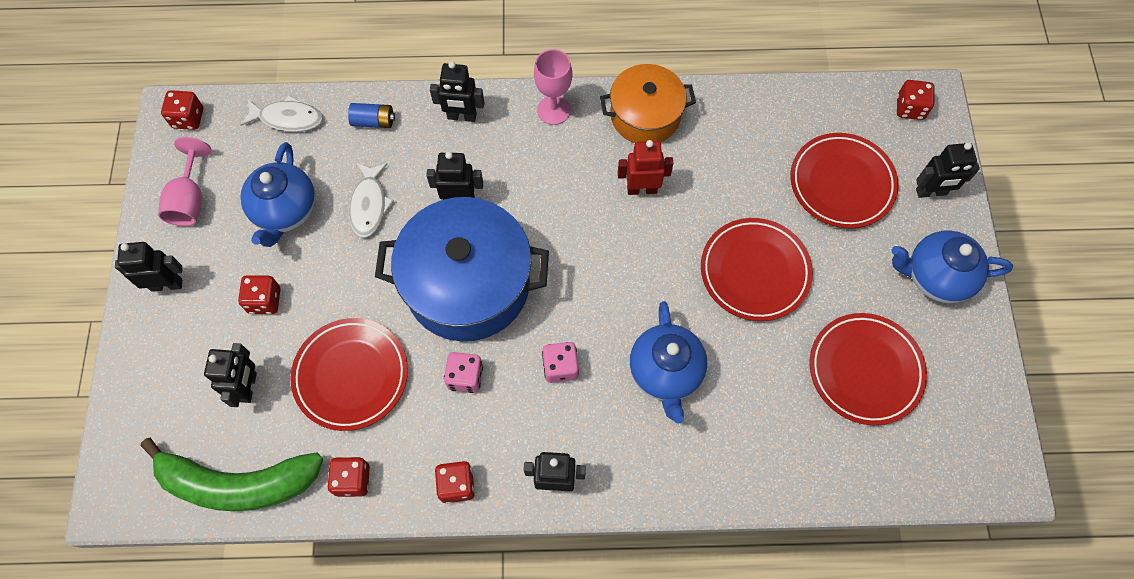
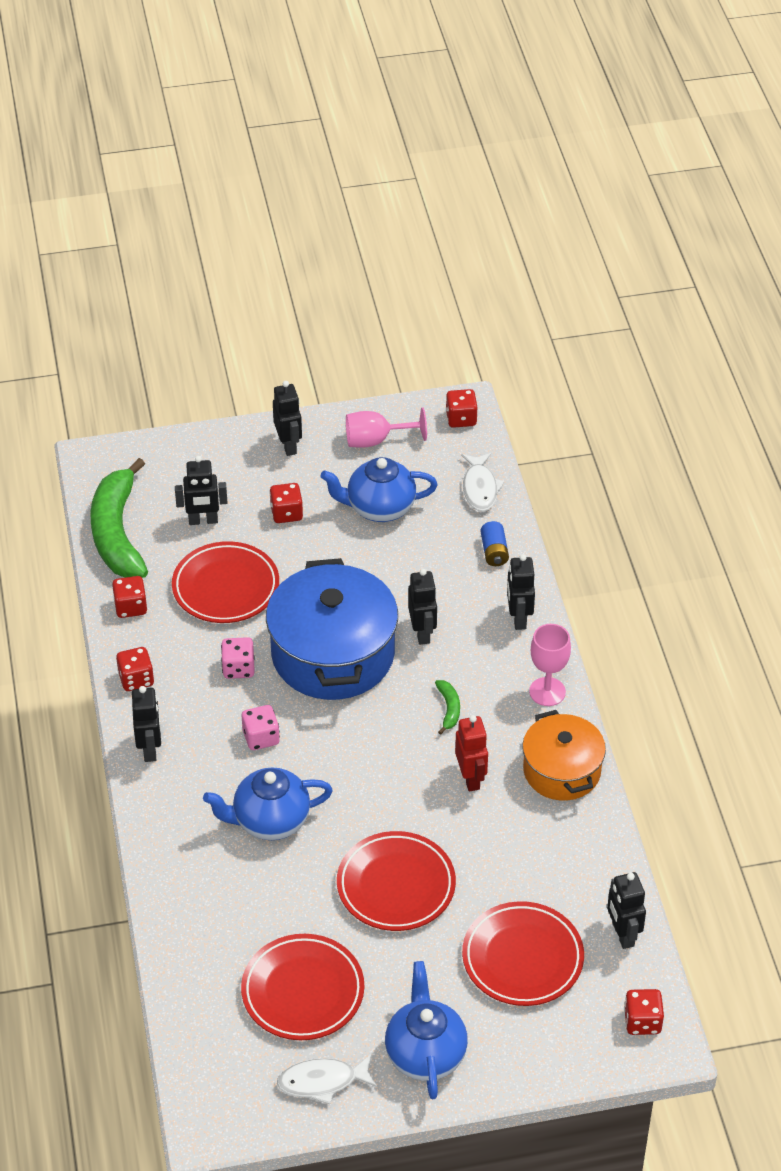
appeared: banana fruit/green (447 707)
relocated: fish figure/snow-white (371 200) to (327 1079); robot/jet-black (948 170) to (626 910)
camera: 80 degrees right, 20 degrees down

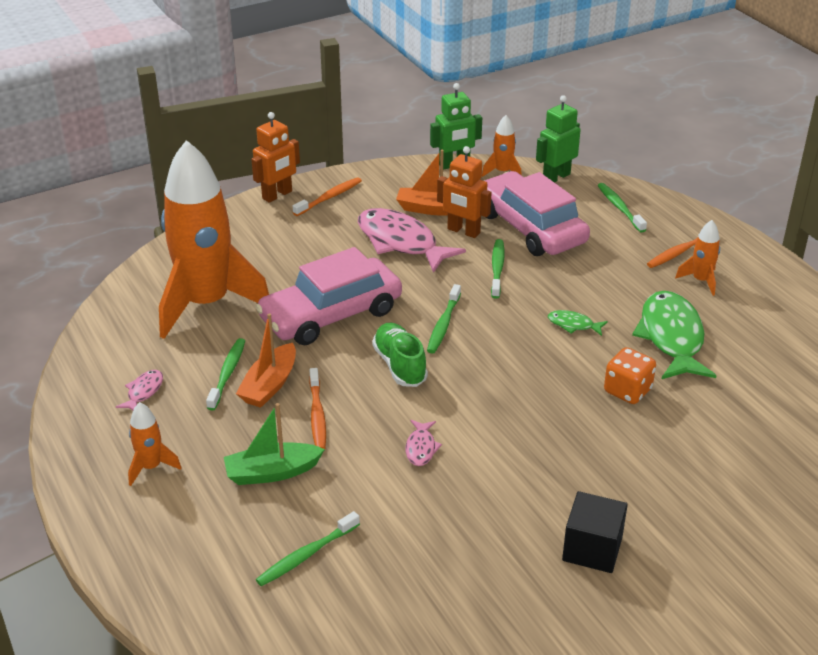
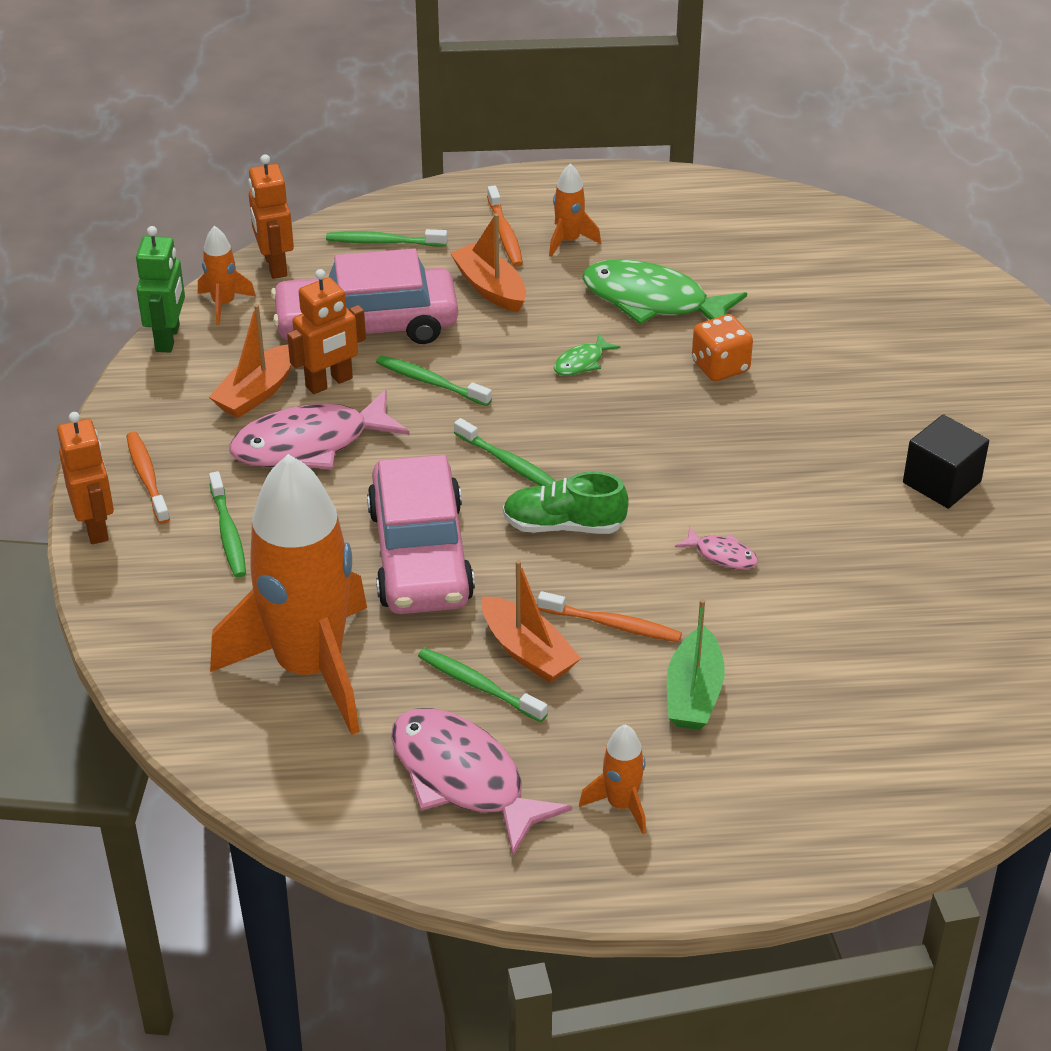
appeared: sailboat/orange (488 262)
relocated: toothbrush/green (308 548) to (227 524)
colour: robot/green (558 138) to robot/orange (271 216)
size: fish figure/pink (139 390) = (481 782) x2.23
camera: 65 degrees left, 5 degrees up

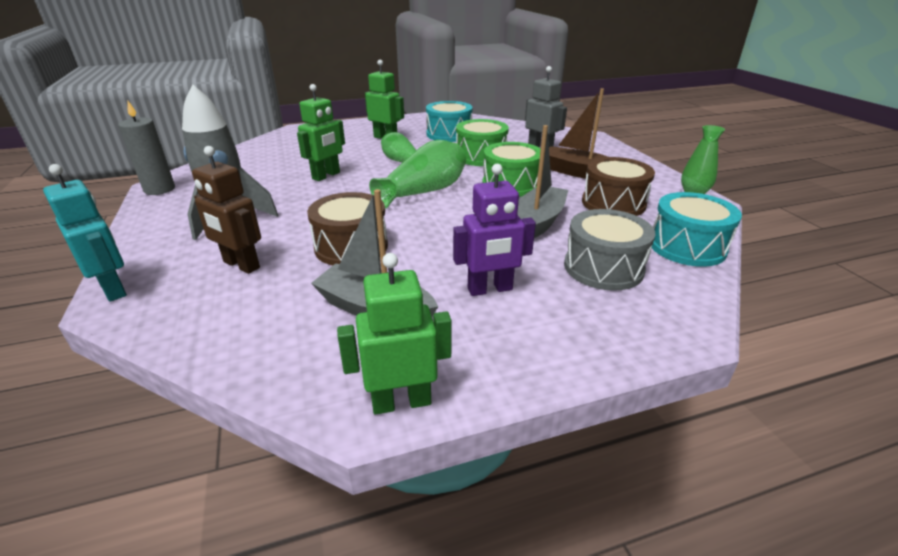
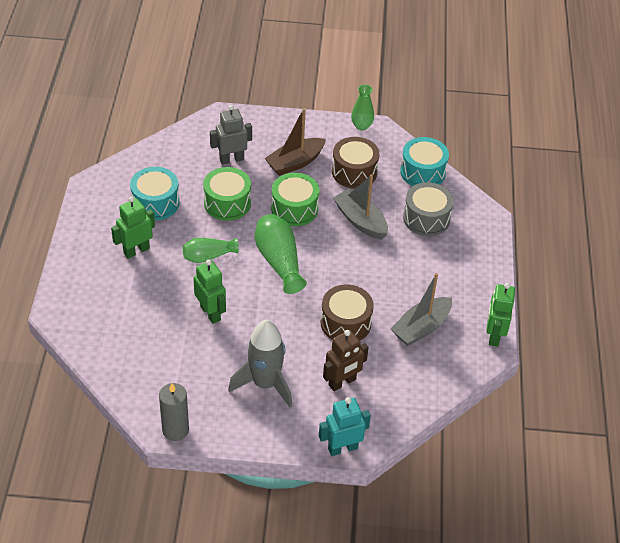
missing: robot/royal purple (494 230)
camera: 70 degrees left, 15 degrees up

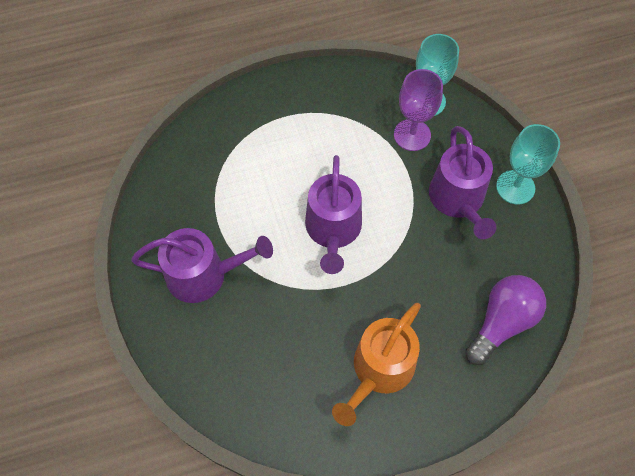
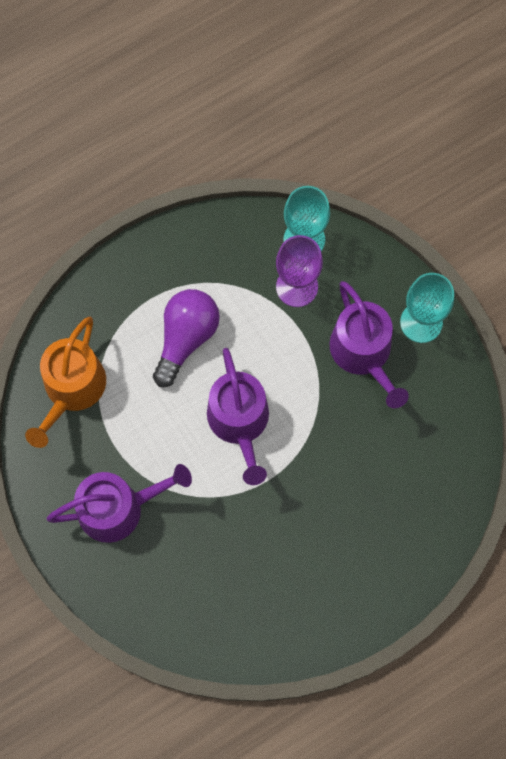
relocated: watering can/orange (376 364) to (65 382); lightbulb/royal purple (506 320) to (186 338)
camera: 15 degrees left, 10 degrees up

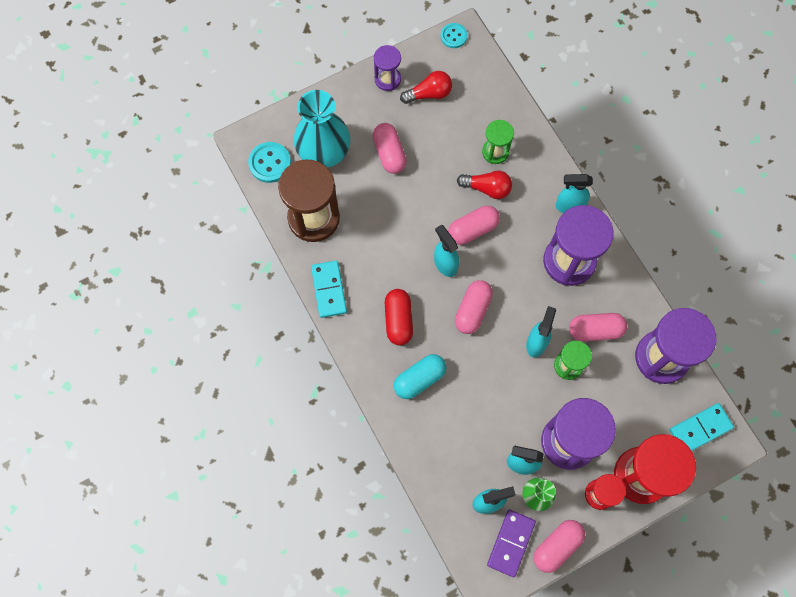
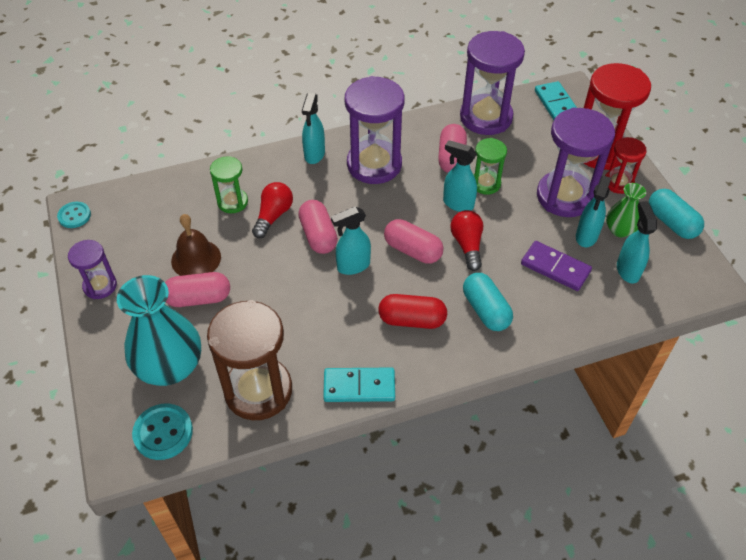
appeared: hand bell/russet (196 245)
relocated: lightbulb/scarlet (426 87) to (466 240); domino tile/royal purple (511 543) to (556 266)
colour: pill/pink (559 546) to pill/aqua (676 214)
camera: 80 degrees left, 20 degrees down

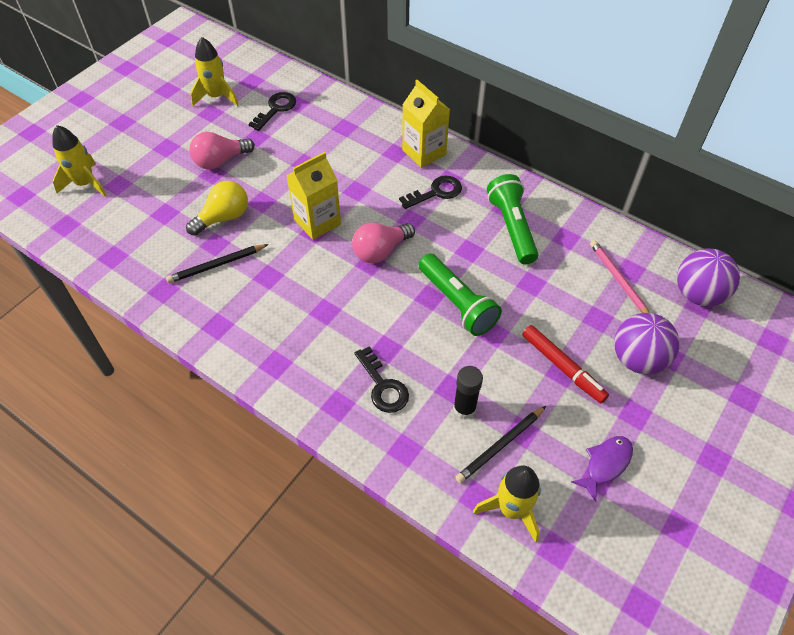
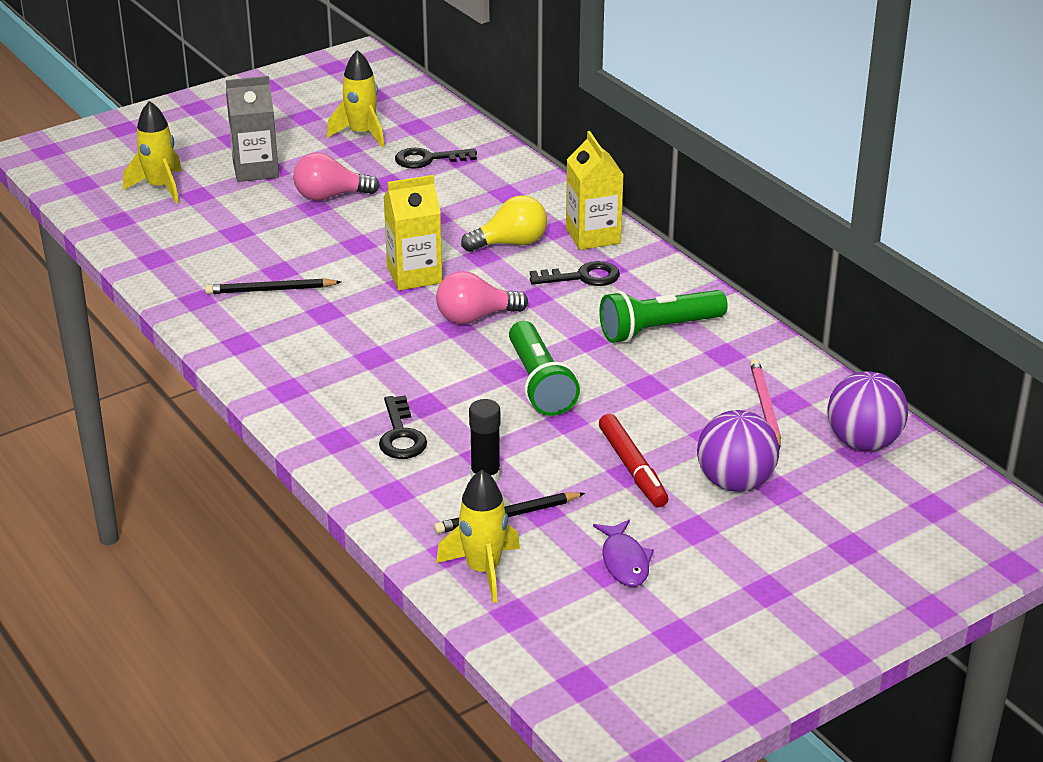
appeared: milk carton/gray (252 129)
relocated: lightbulb/bright yellow (217 208) to (504 223)
spun: key/jet-black (272 111) = (436 158) 150 degrees counterclockwise; pocket torch/green (512 219) = (663 316) 120 degrees counterclockwise; fish figure/royal purple (602 469) = (623 553) 105 degrees clockwise
camera: 20 degrees right, 20 degrees down

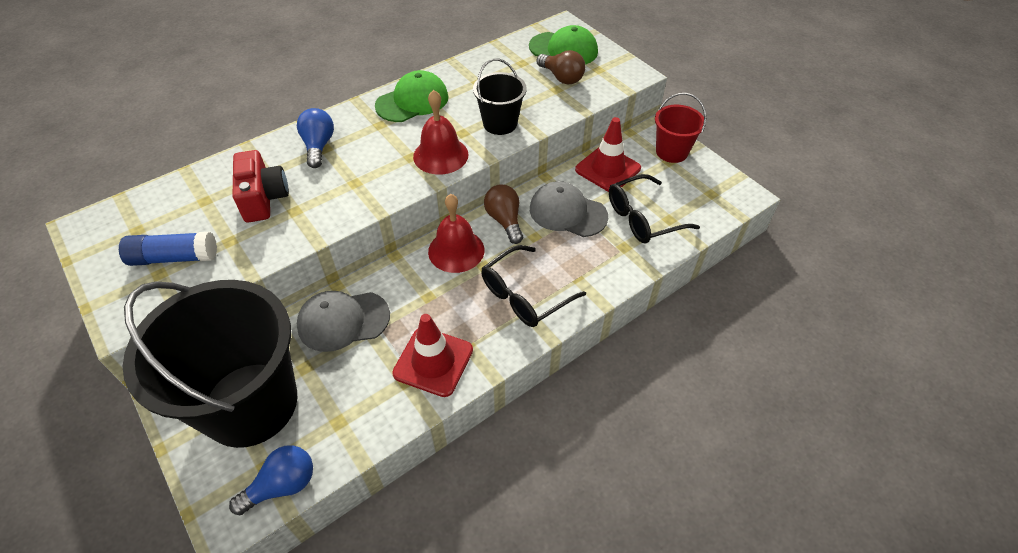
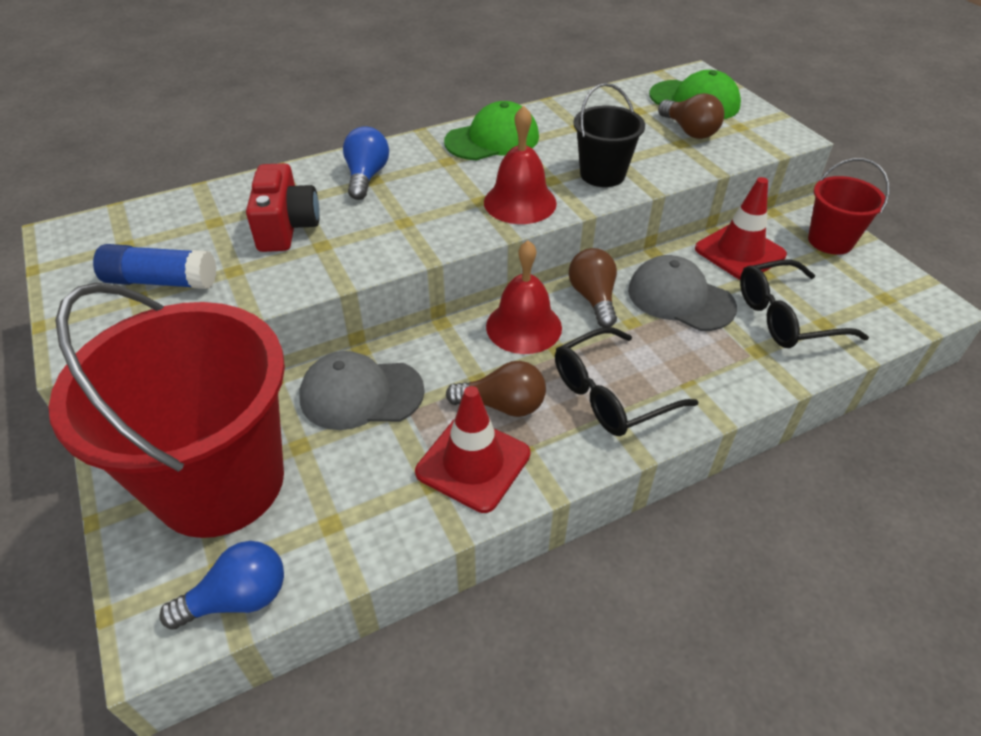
appeared: lightbulb/russet (496 389)
colour: pail/jet-black (210 364) to pail/scarlet (167 410)
camera: 10 degrees right, 5 degrees down

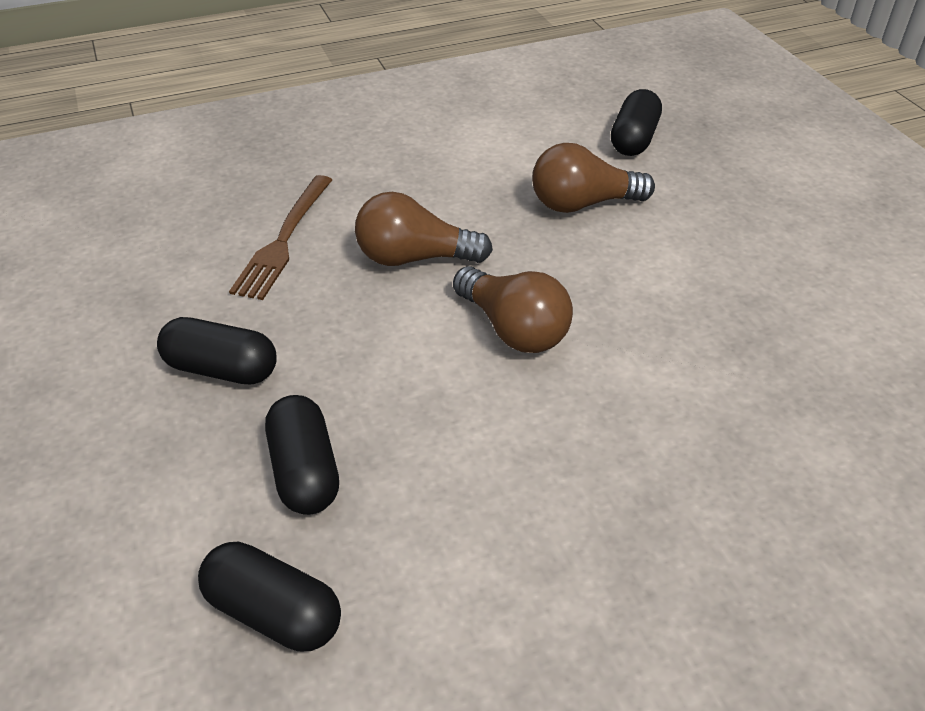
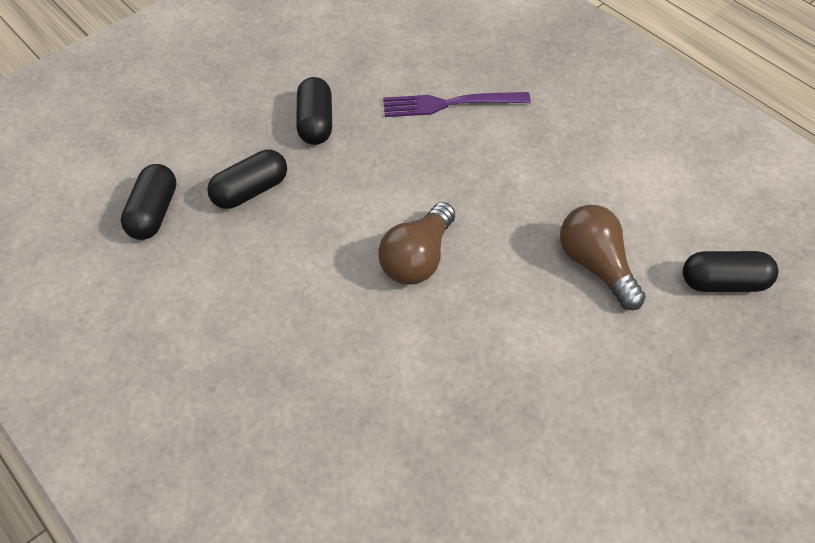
missing: lightbulb/russet (424 229)
colour: table fork/russet (280 237) to table fork/royal purple (457 104)
camera: 70 degrees right, 10 degrees up

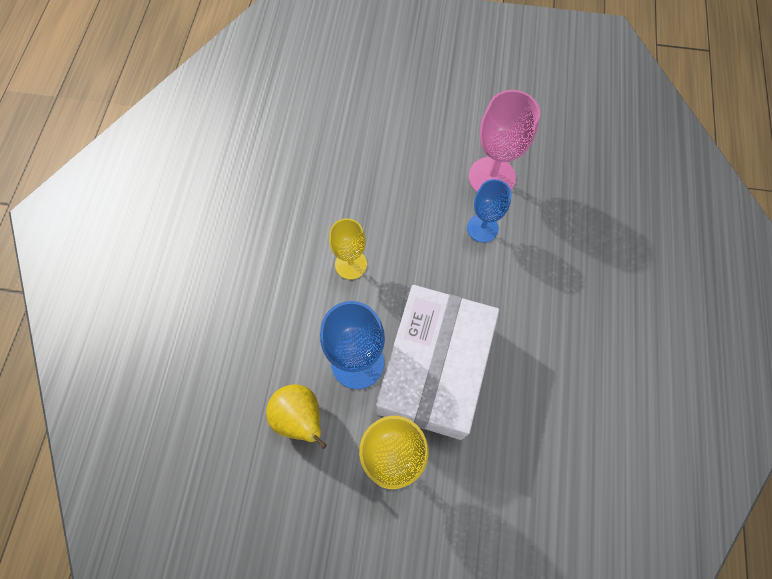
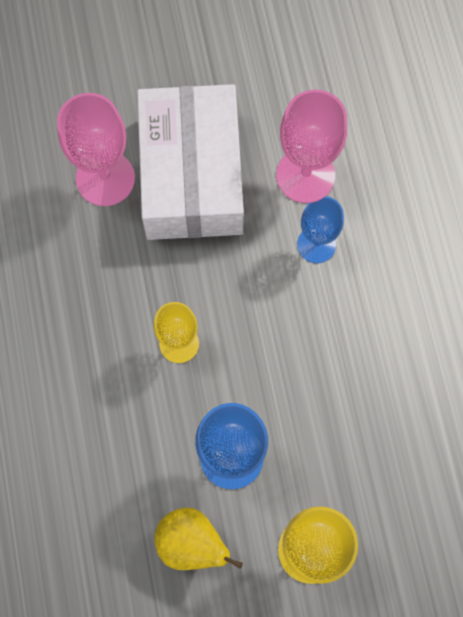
appeared: wine glass/pink (96 149)
relocated: package/snow-white (437 362) to (190 162)
camera: 20 degrees left, 5 degrees up

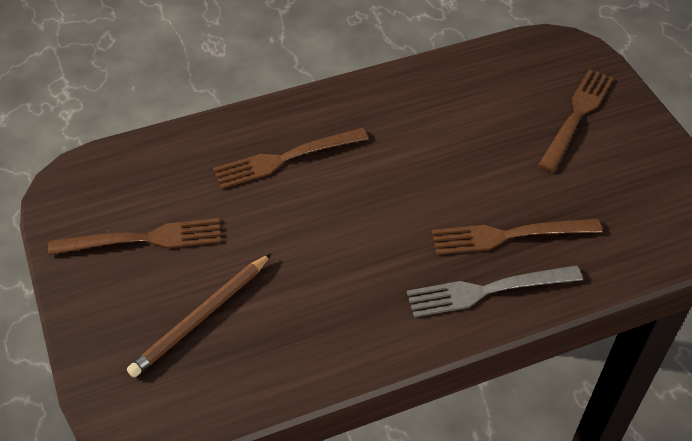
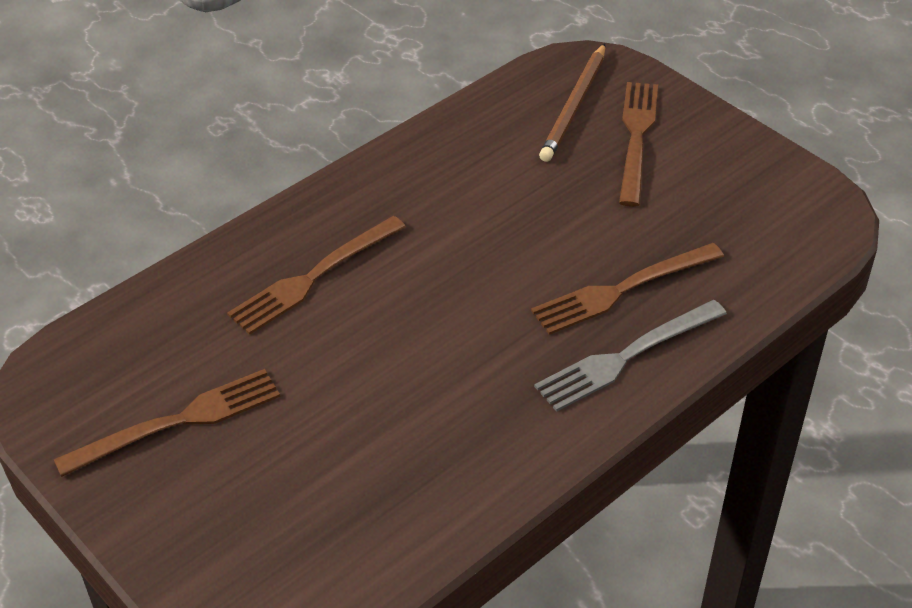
relocated: pencil/russet (199 315) to (572 103)
camera: 20 degrees left, 5 degrees down

